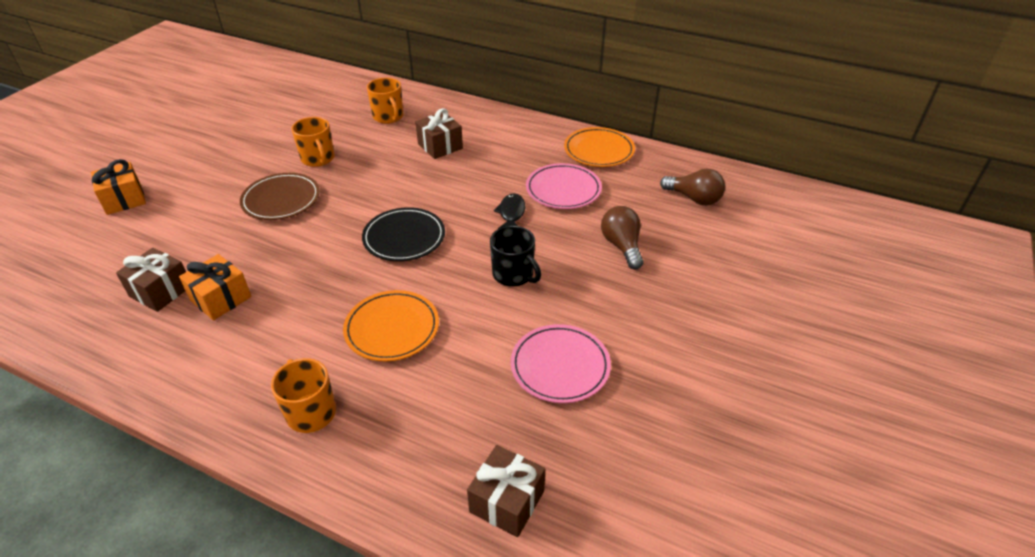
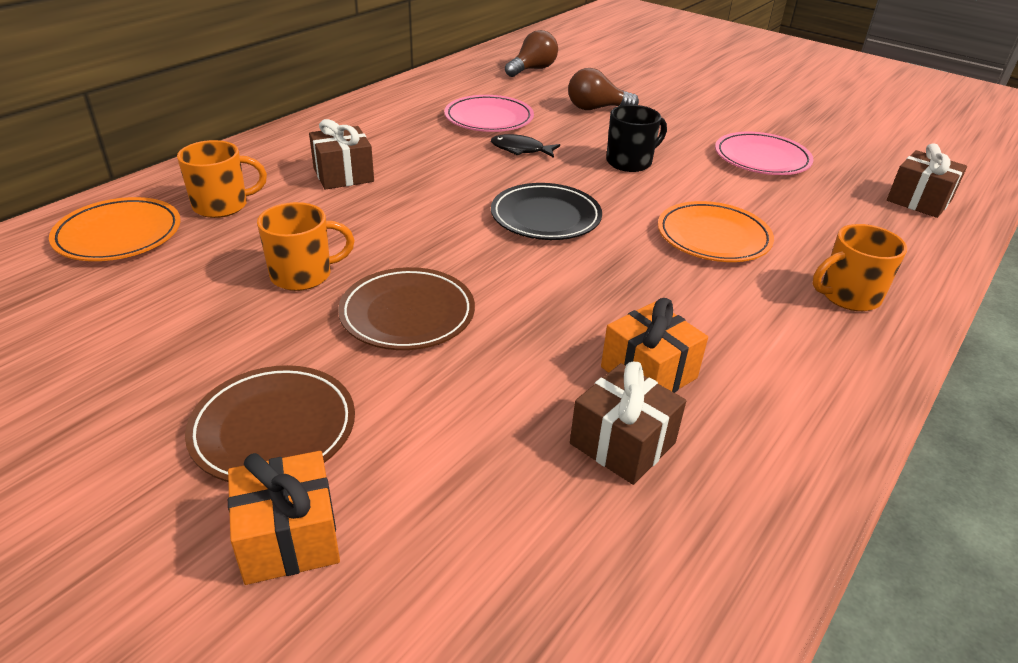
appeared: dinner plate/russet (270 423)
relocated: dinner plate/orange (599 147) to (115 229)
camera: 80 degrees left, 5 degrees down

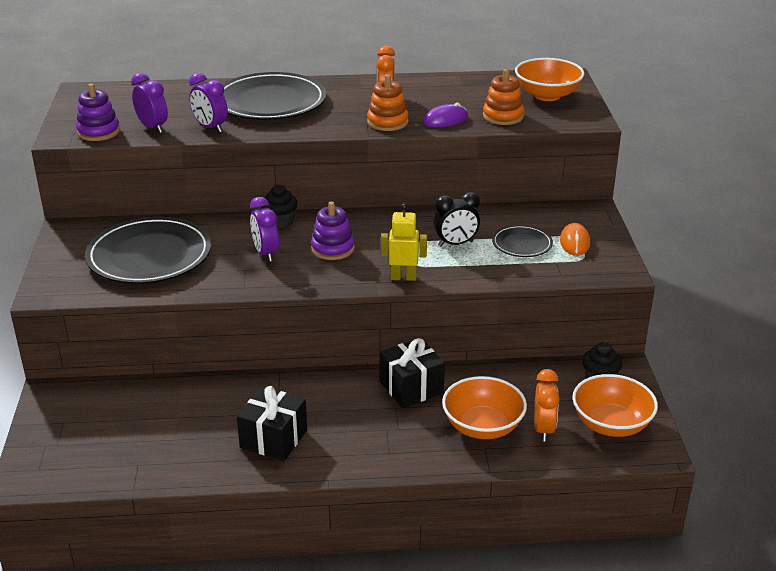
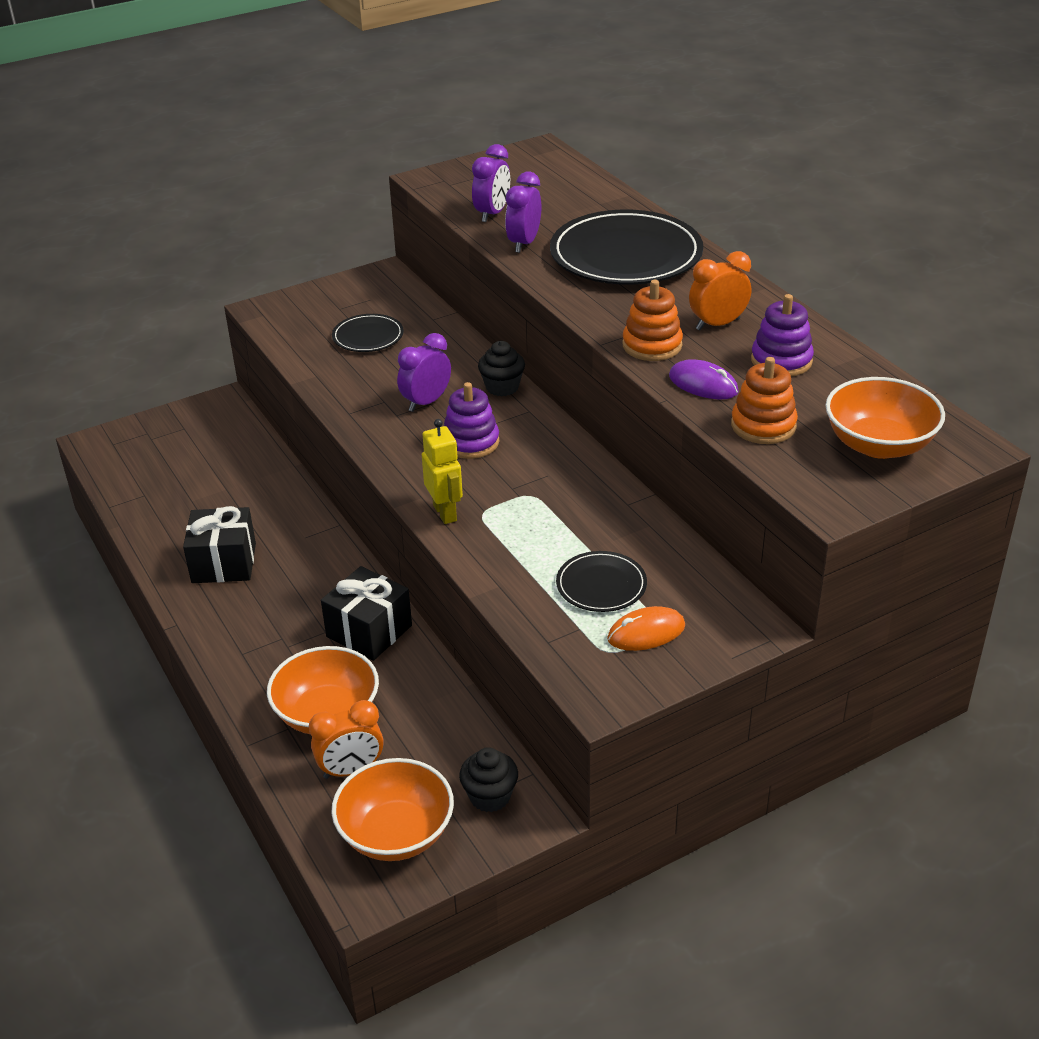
missing: clock/jet-black (456 219)
relocated: ring stacker/royal purple (98 112) to (782 335)
size: dinner plate/jet-black (148 250) = (368 333) x0.50
camera: 65 degrees right, 5 degrees up

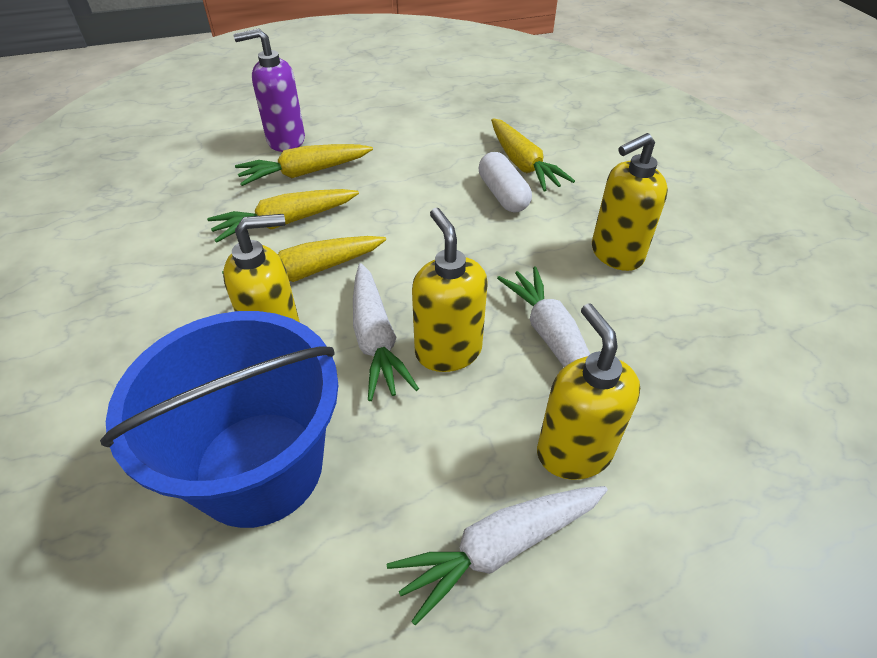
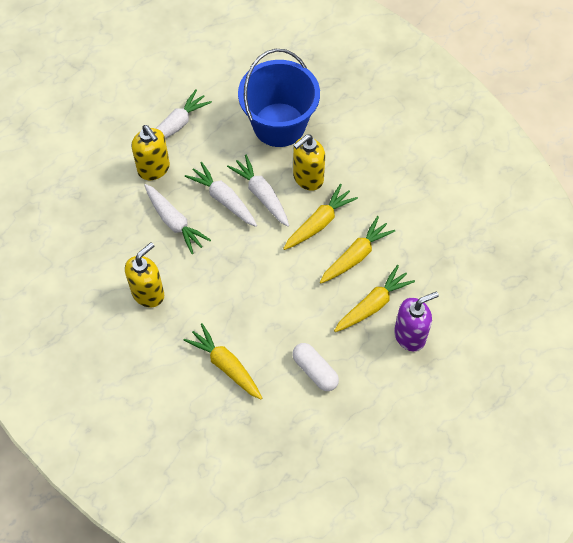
relocated: pill/snow-white (505 182) to (315 367)
exchanged: soap dispenser/bright yellow (449 290) to carrot/snow-white (221 194)
camera: 160 degrees right, 15 degrees up

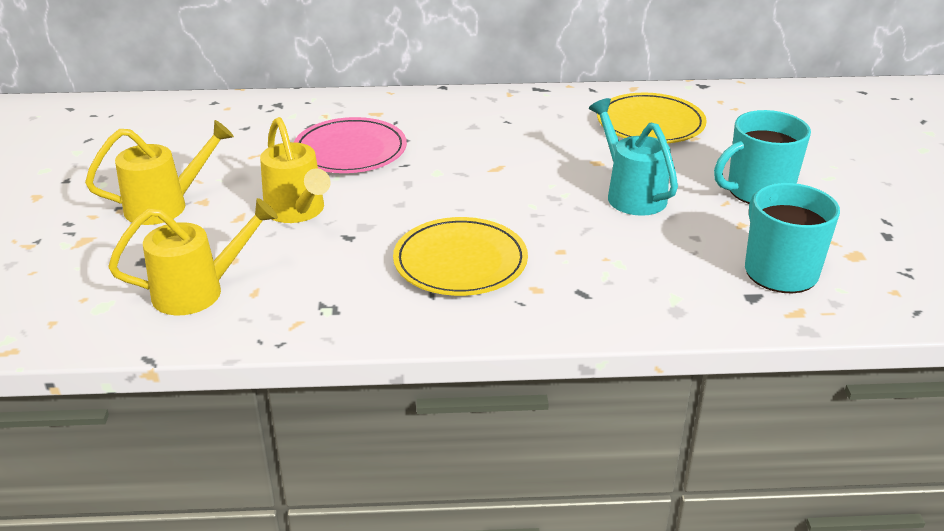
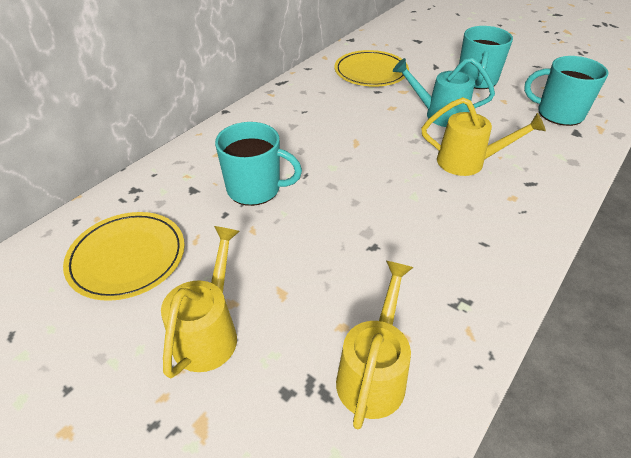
relocated: watering can/bright yellow (295 170) to (483 136); dinner plate/bright yellow (460 256) to (124 256)
exchanged: dinner plate/pink (350 145) to tea mug/aqua (258 164)
camera: 50 degrees left, 10 degrees up

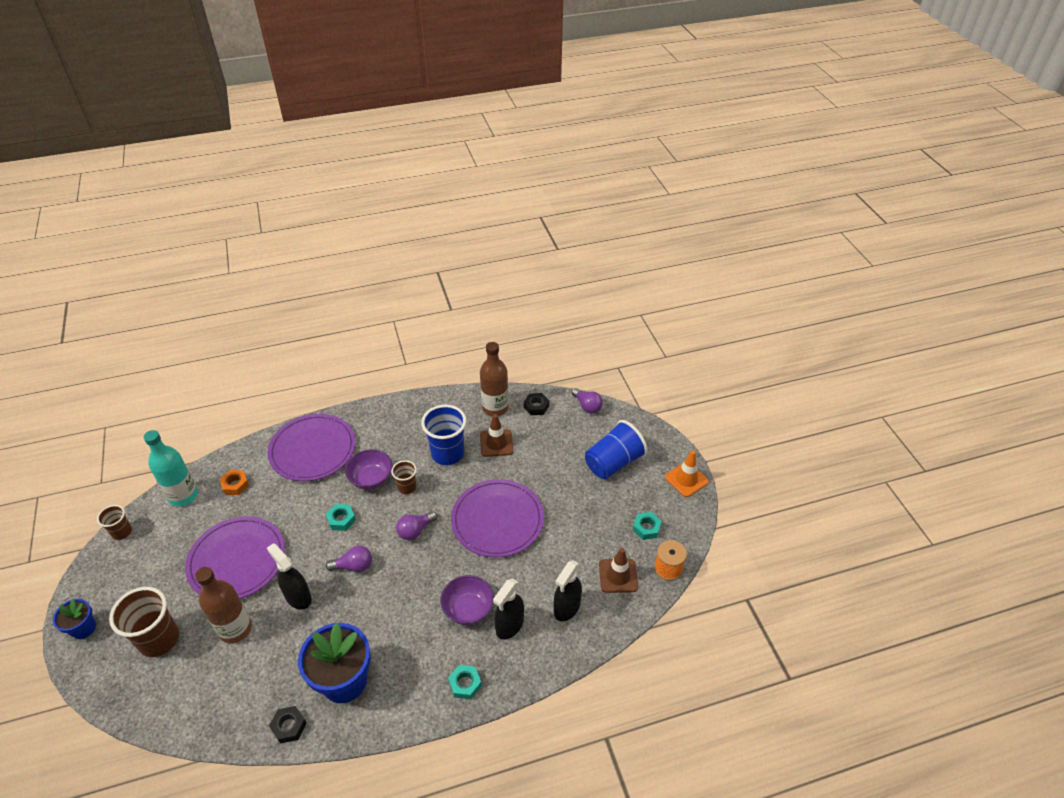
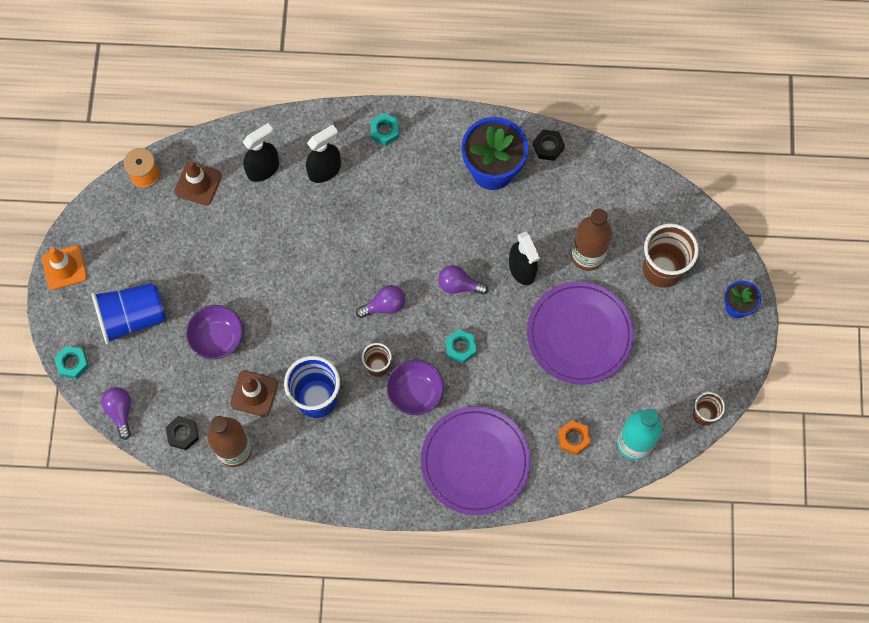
missing: dinner plate/royal purple (497 518)
relocated: bowl/royal purple (467 600) to (214 332); hexagon nut/aqua (647 526) to (71 362)
camera: 160 degrees left, 25 degrees up

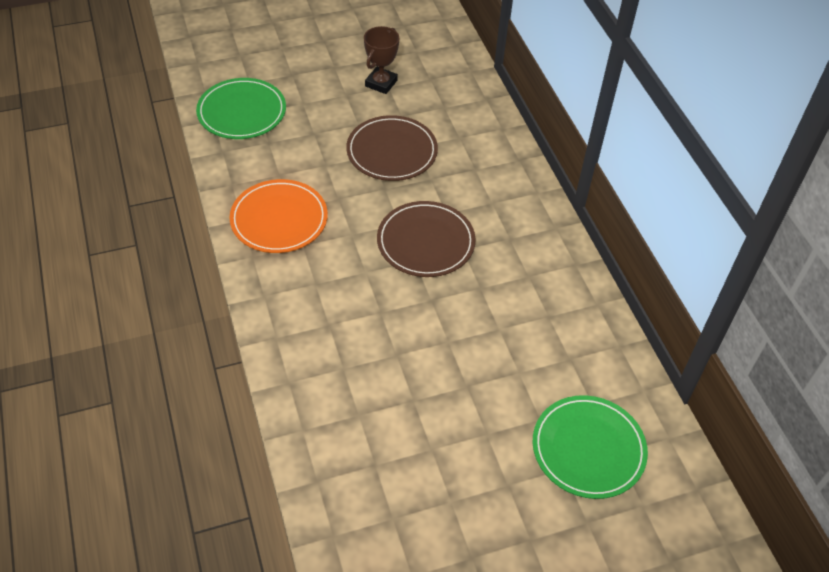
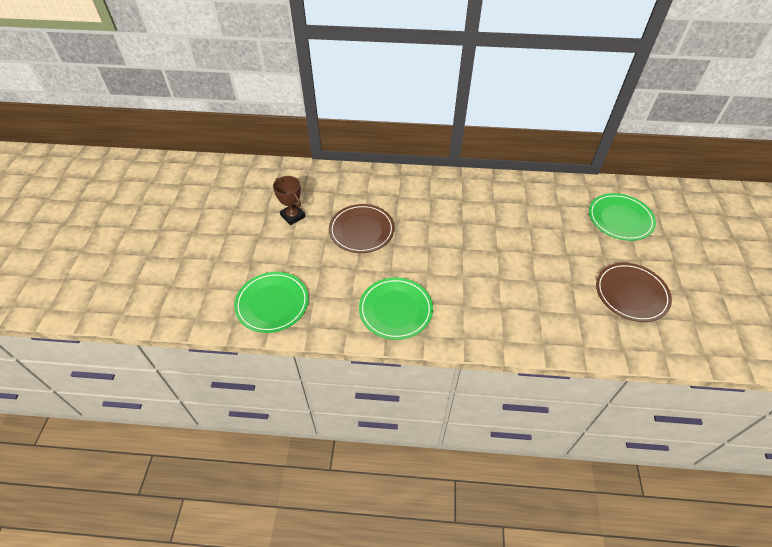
relocated: dinner plate/russet (426 239) to (634 292)
colour: dinner plate/orange (278 216) to dinner plate/green (396 308)
camera: 65 degrees left, 0 degrees up

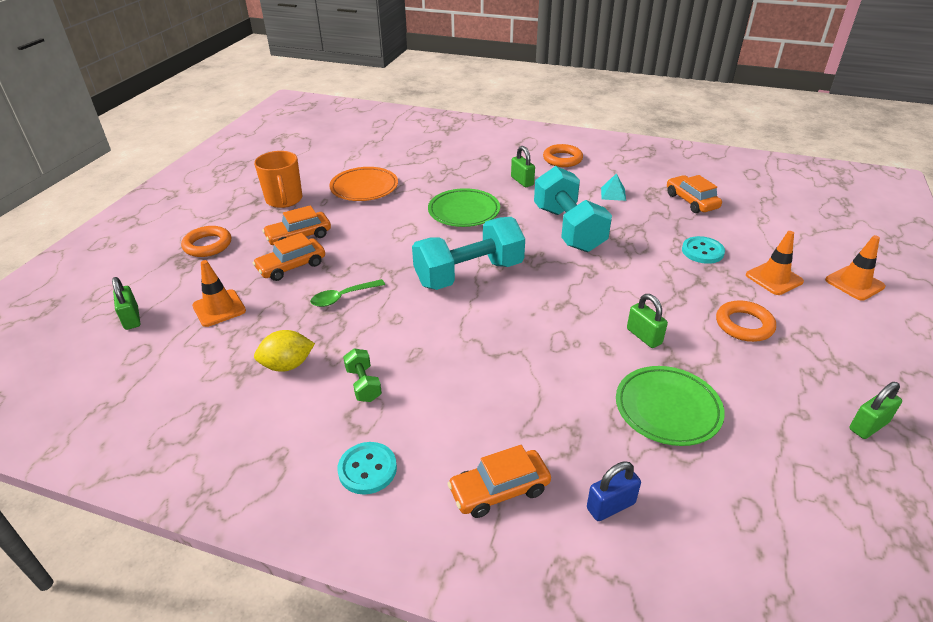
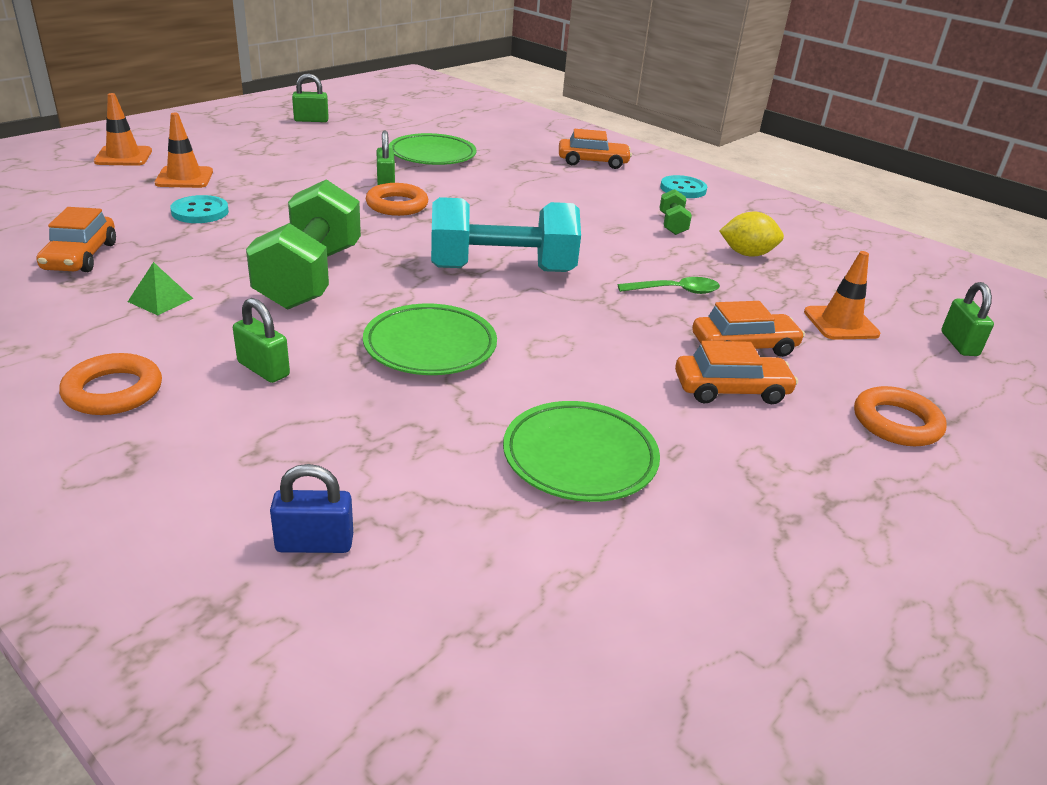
missing: tea mug/orange (278 179)
relocated: lock/royal blue (614 491) to (311 508); ring/orange (746 321) to (397 199)
colour: dinner plate/orange (363 184) to dinner plate/green (581 451); dumbbell/aqua (573 209) to dumbbell/green (303 244); pyramid/aqua (613 187) to pyramid/green (160 288)
spun: lock/green (523 166) = (261 340) 45 degrees counterclockwise
camera: 160 degrees left, 5 degrees down

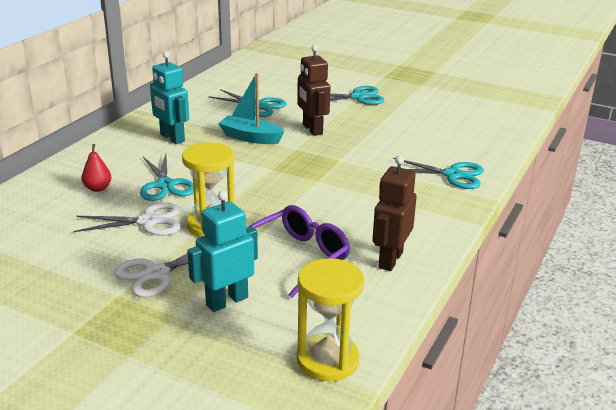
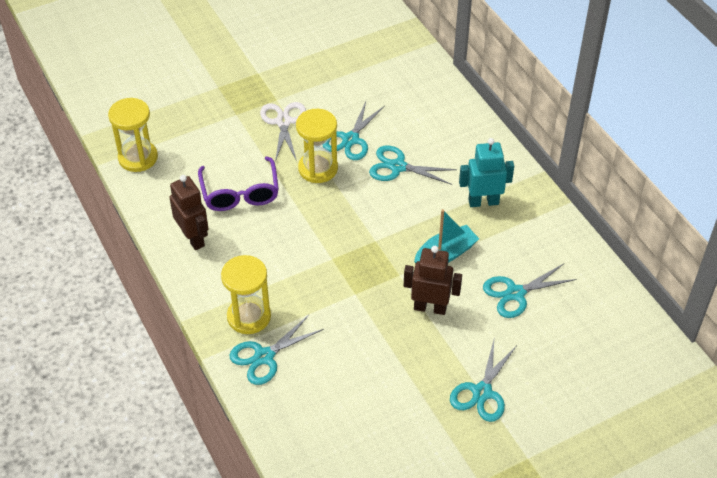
missing: pear fruit/scarlet (96 168); robot/aqua (222 251)
appeared: hourglass/bright yellow (246 294)
colour: scissors/snow-white (127 219) to scissors/aqua (354 131)
camera: 125 degrees right, 20 degrees up

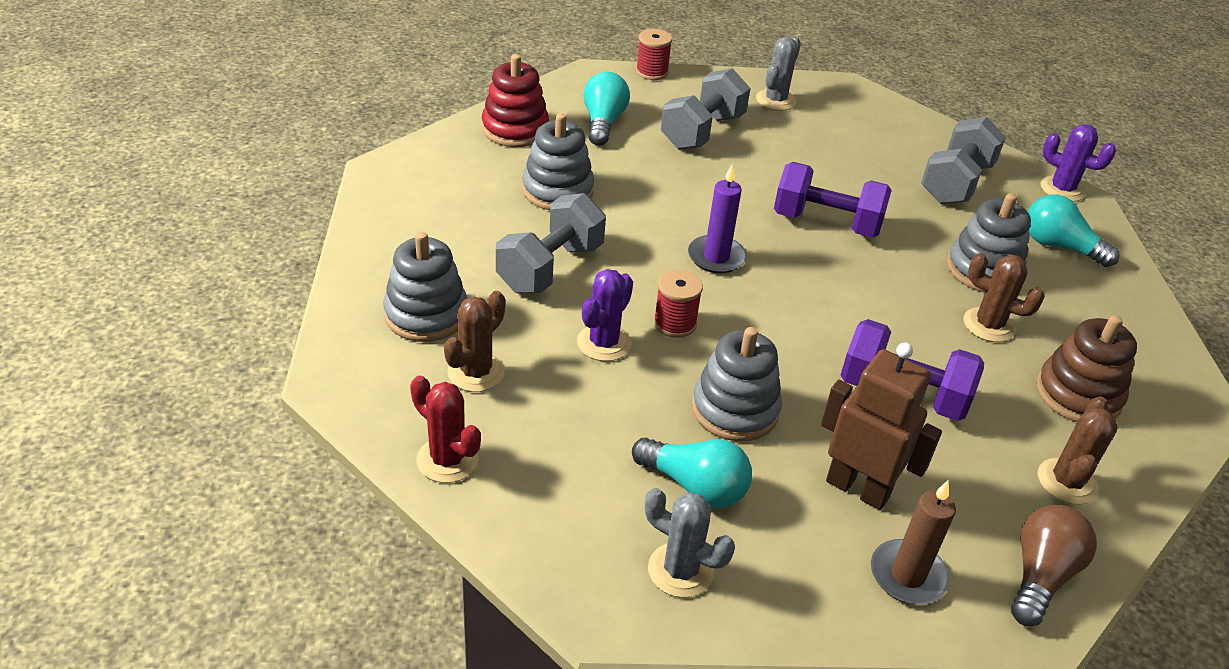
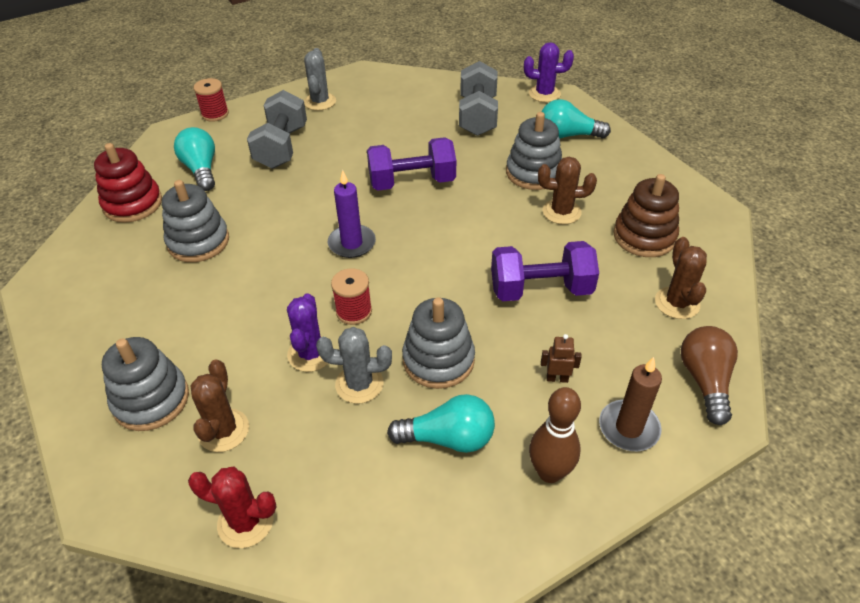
missing: dumbbell/gray (551 243)
appeared: bowling pin/russet (555 435)
relocated: prickly plant/gray (690 543) to (354 365)
size: robot/russet (881 426) = (561 358) x0.44
camera: 25 degrees left, 5 degrees up

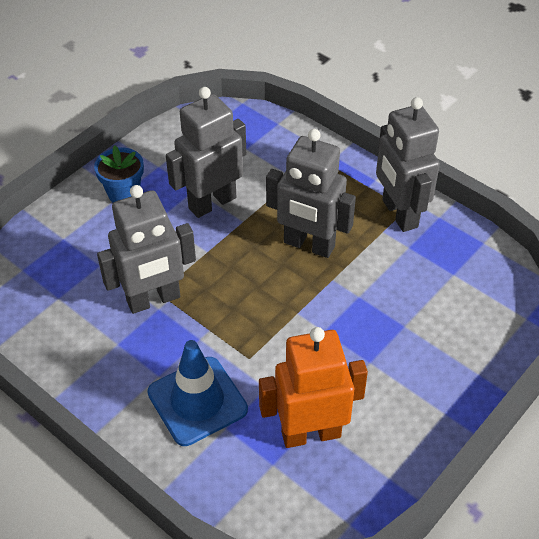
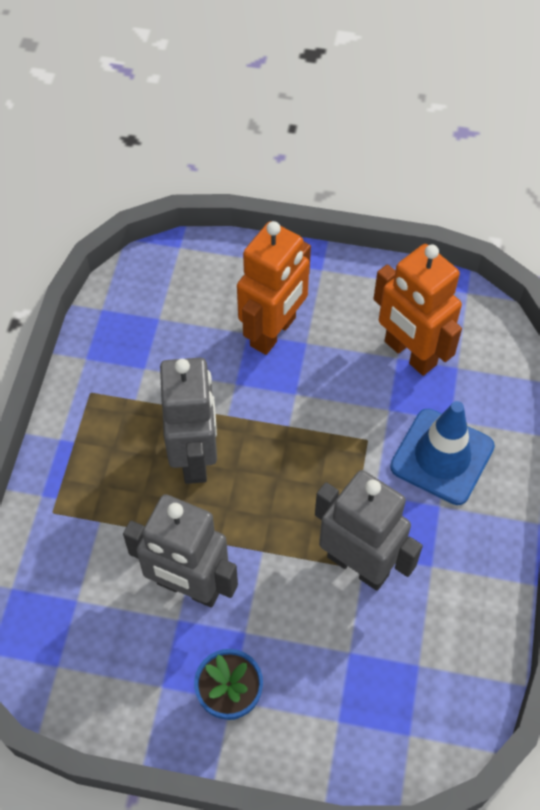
missing: robot/gray (408 164)
appeared: robot/orange (274 288)
camera: 120 degrees left, 10 degrees up

